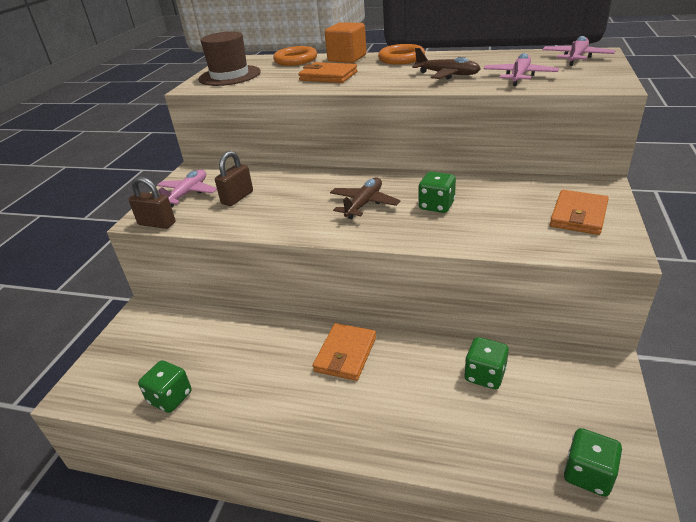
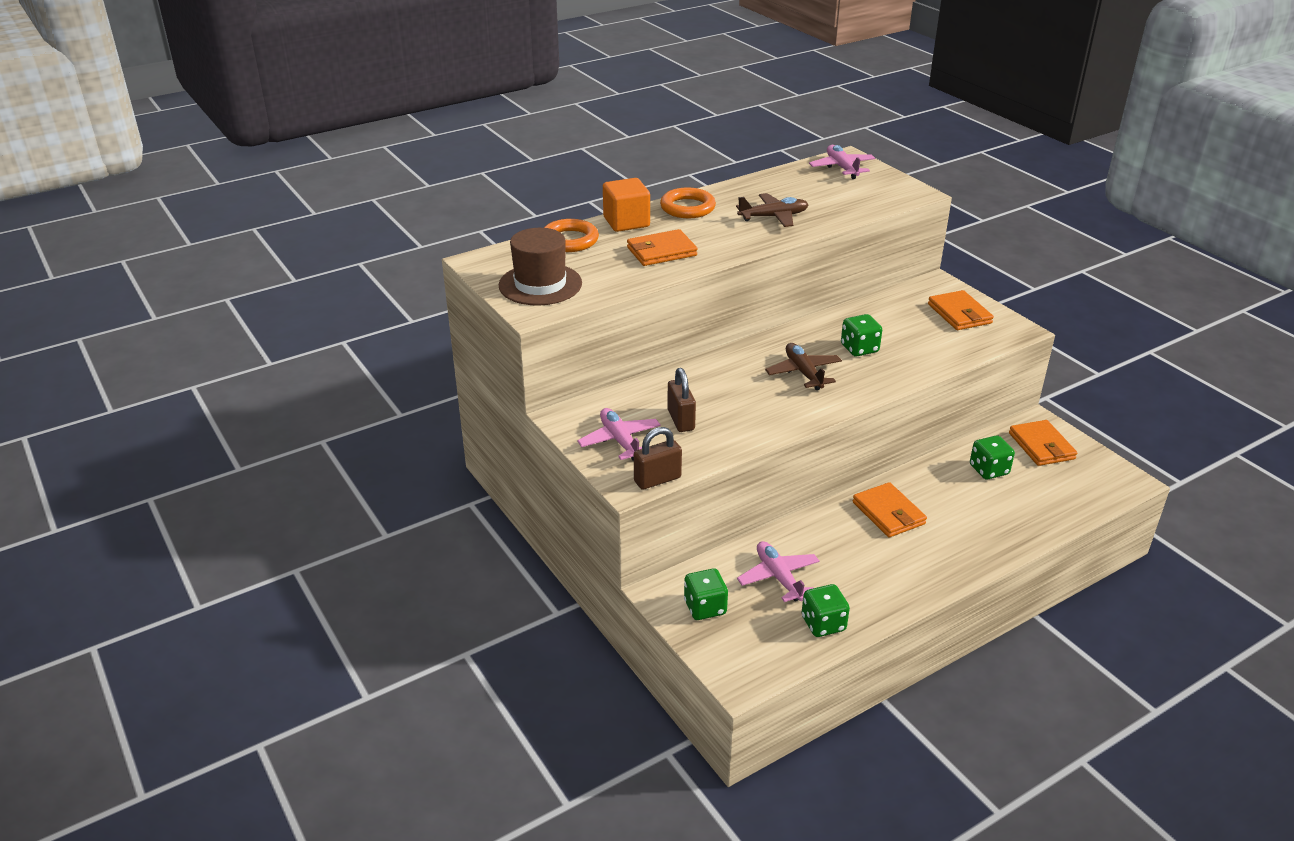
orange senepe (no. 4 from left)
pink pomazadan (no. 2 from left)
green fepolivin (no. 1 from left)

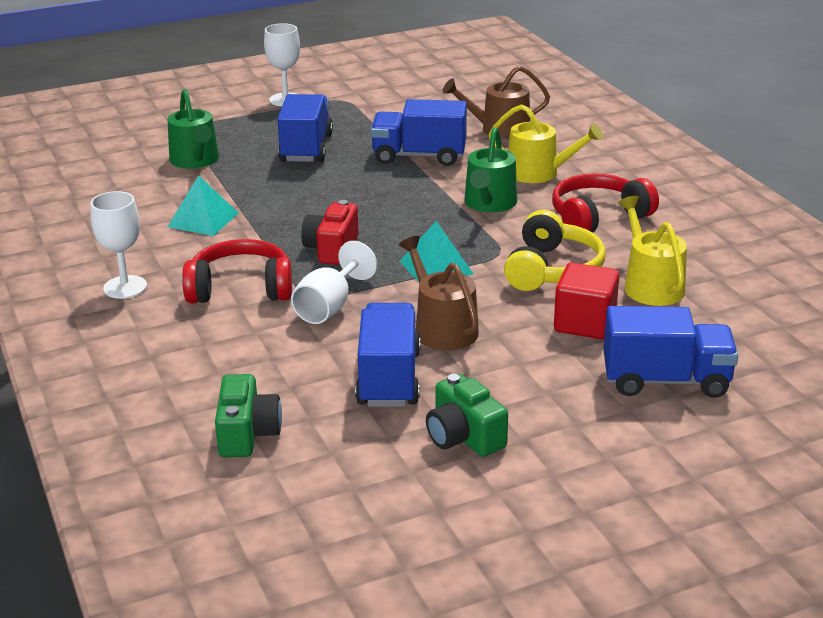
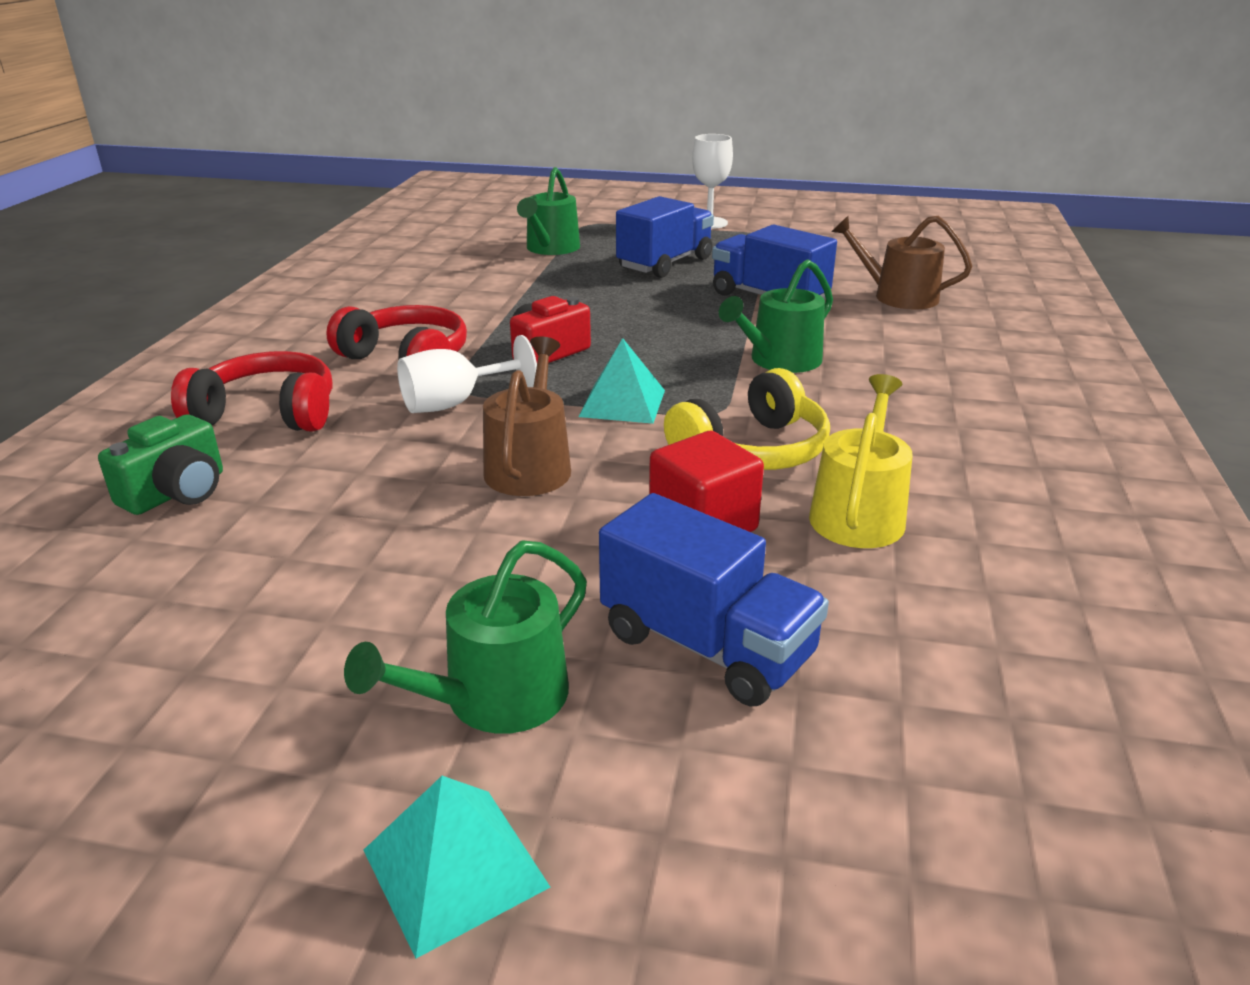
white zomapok (no. 1 from left in the first image)
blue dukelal (no. 2 from left in the first image)
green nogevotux (no. 2 from left in the first image)
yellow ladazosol (no. 1 from left in the first image)
green ladazosol (no. 1 from left)
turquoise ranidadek (no. 1 from left)
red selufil (no. 1 from left)

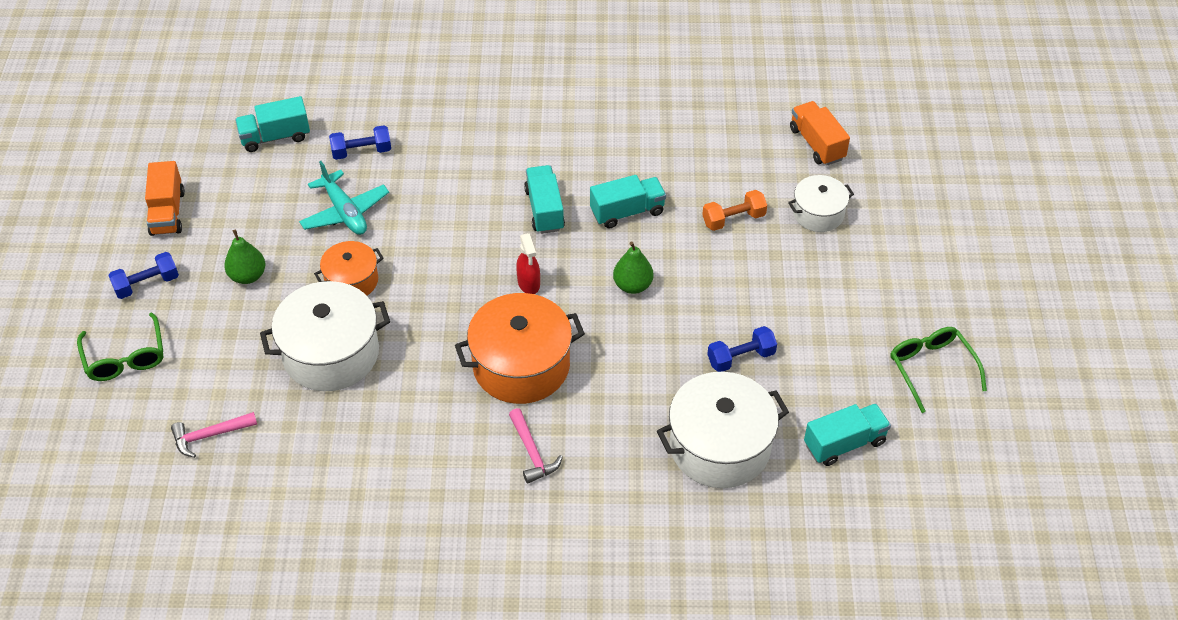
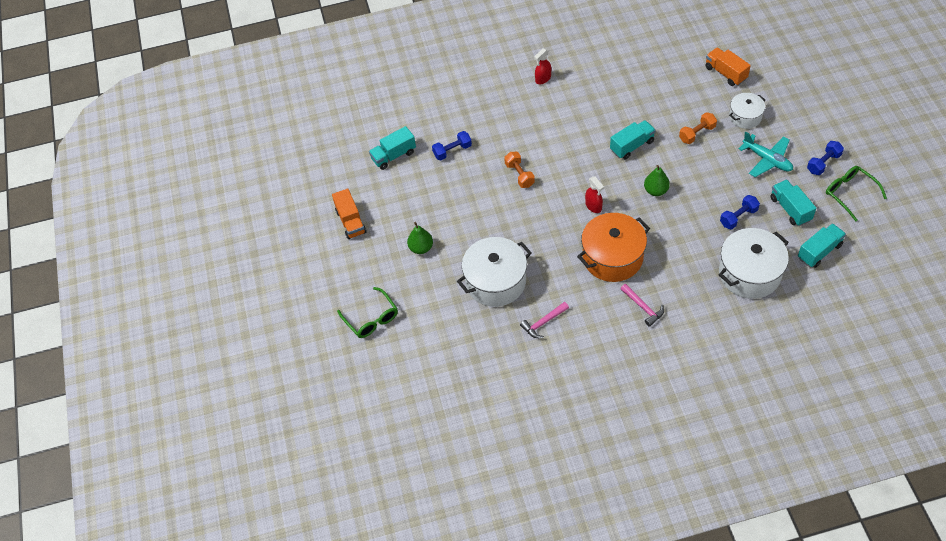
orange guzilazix (no. 1 from left in the first image)
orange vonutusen (no. 1 from left)
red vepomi (no. 1 from left)
blue vonutusen (no. 3 from left)
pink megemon (no. 1 from left)
turquoise pomazadan
turquoise dukelal (no. 3 from left)

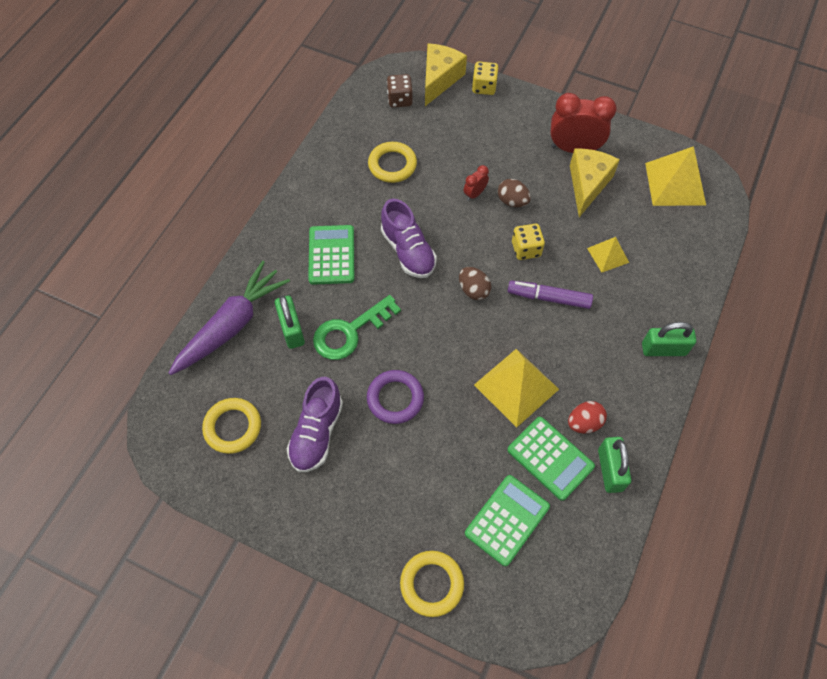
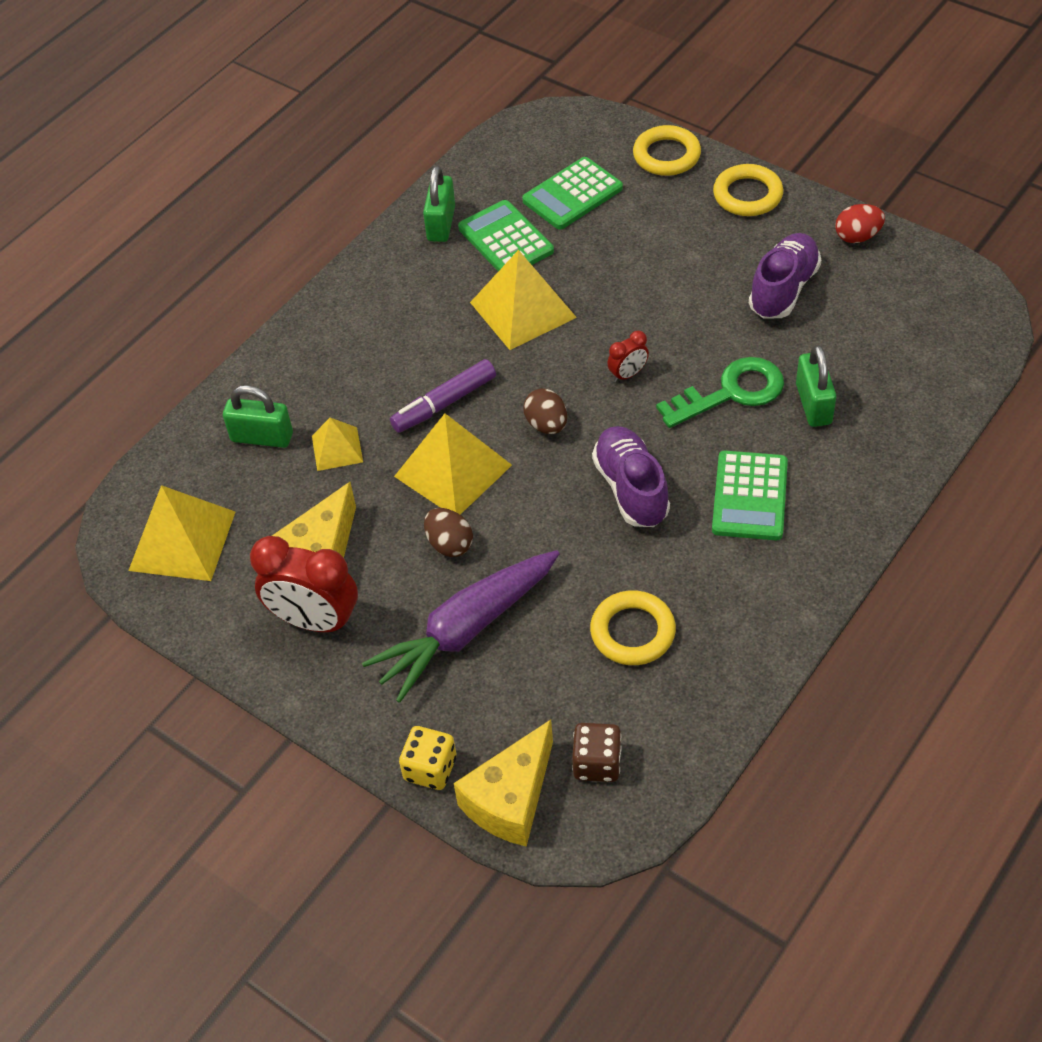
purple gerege
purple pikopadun
yellow gerege (no. 3 from left)
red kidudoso (no. 2 from left)
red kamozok
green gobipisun (no. 1 from left)
yellow ranidadek (no. 3 from left)
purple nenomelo

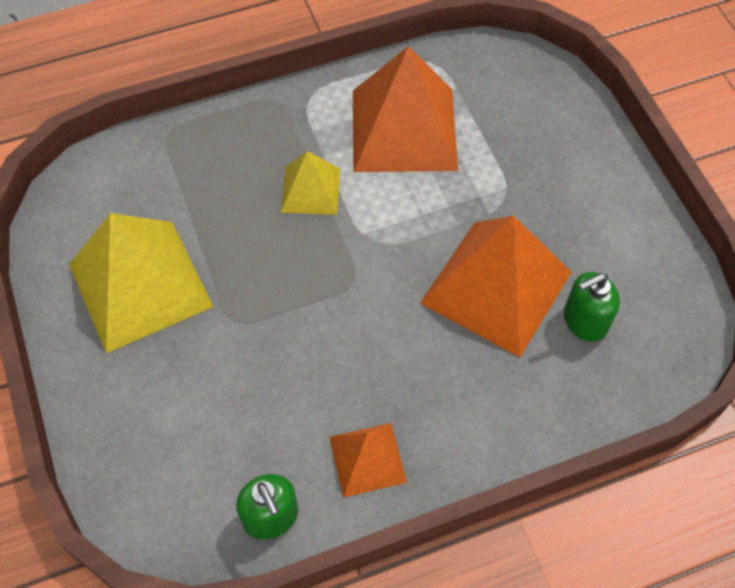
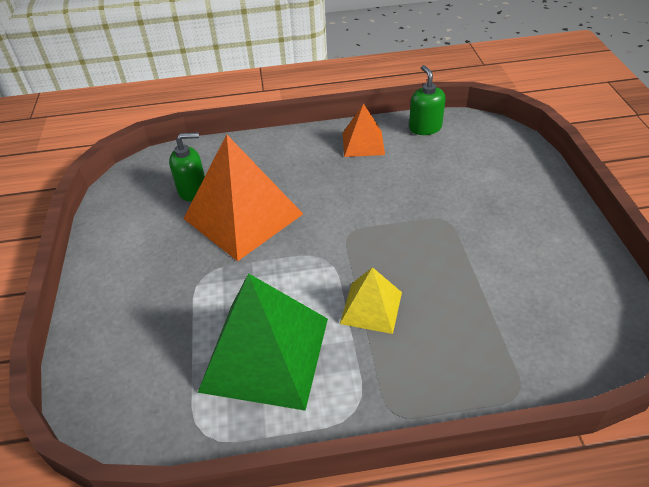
yellow ranidadek (no. 1 from left in the first image)
green ranidadek

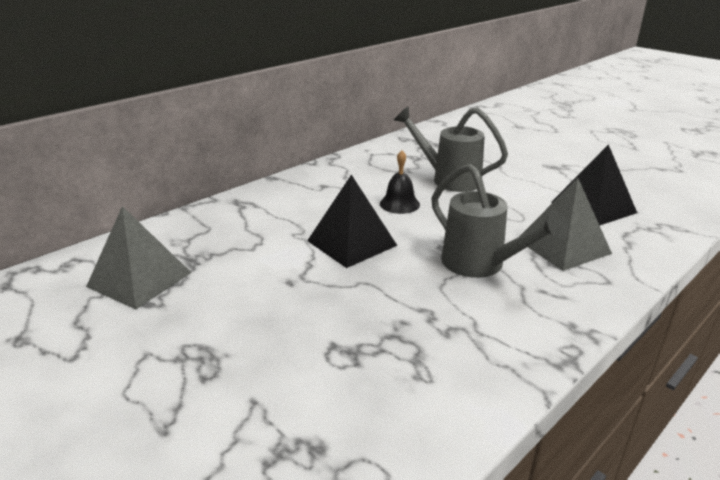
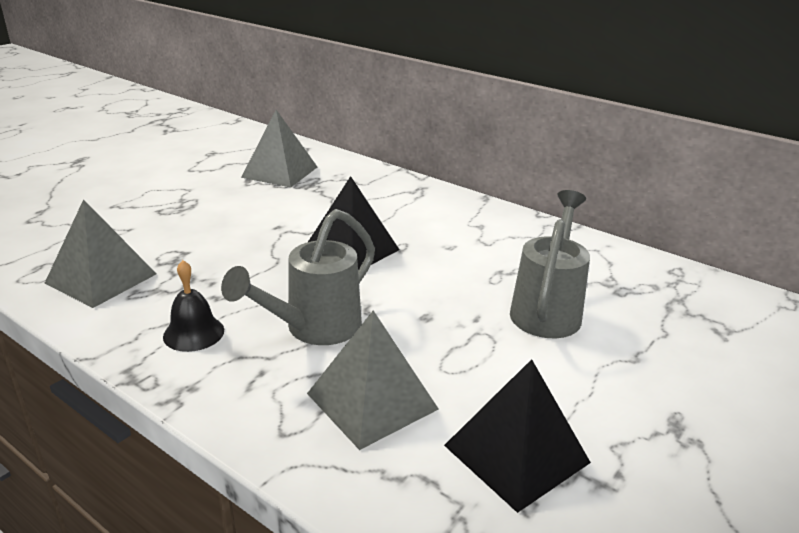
grey ranidadek (no. 1 from left)
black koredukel

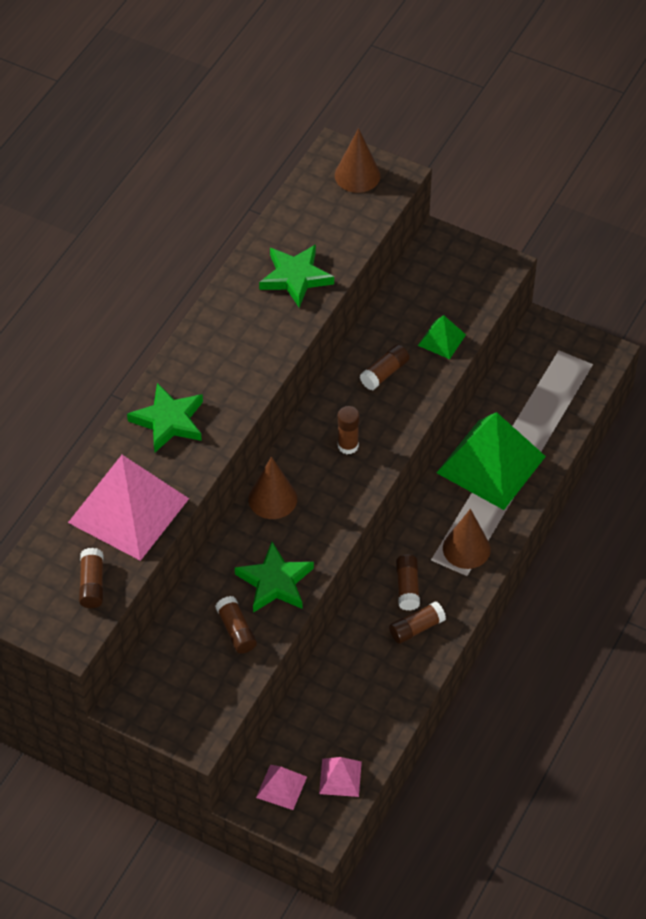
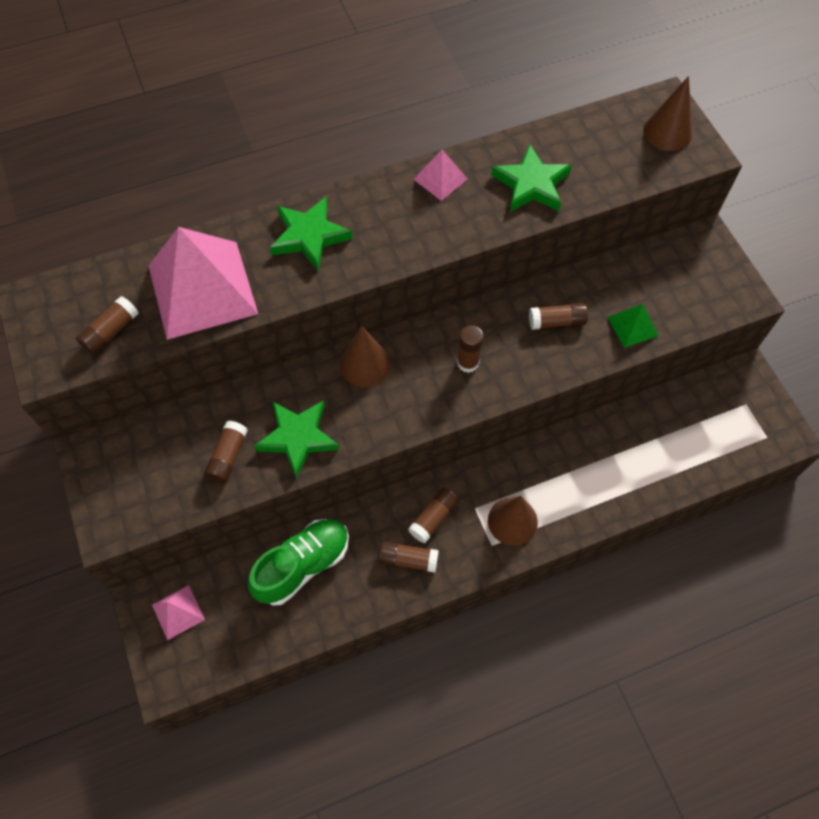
green ranidadek (no. 2 from left in the first image)
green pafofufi
pink ranidadek (no. 3 from left)

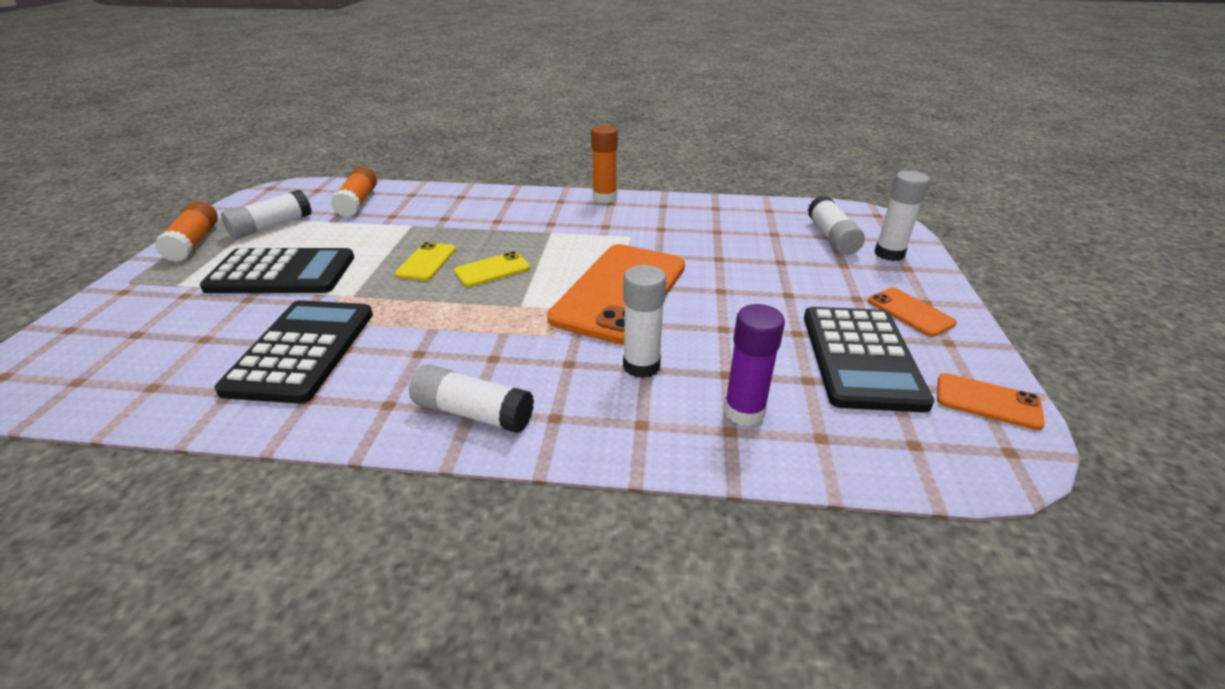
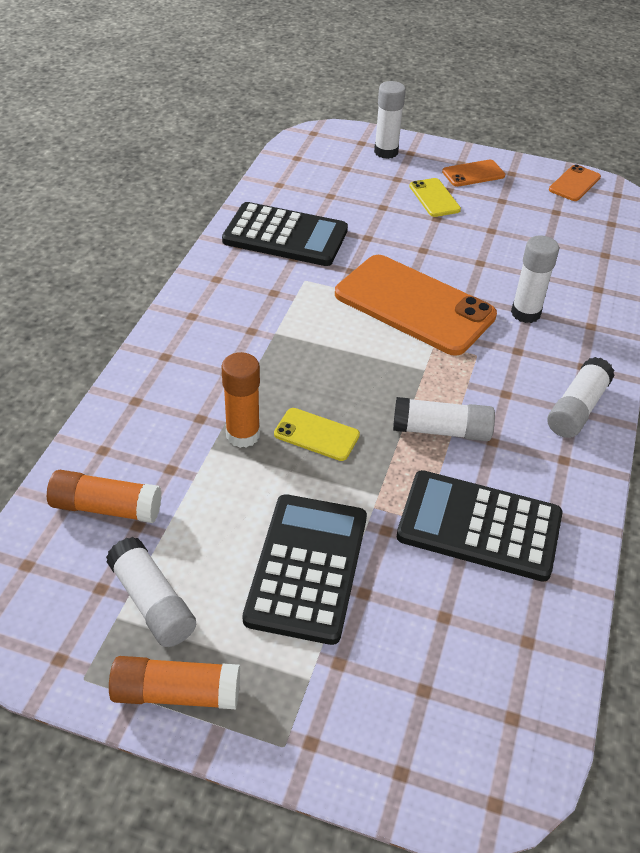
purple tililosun
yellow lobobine (no. 2 from left)
orange tililosun (no. 3 from left)
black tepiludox (no. 1 from left)
white tililosun (no. 3 from left)

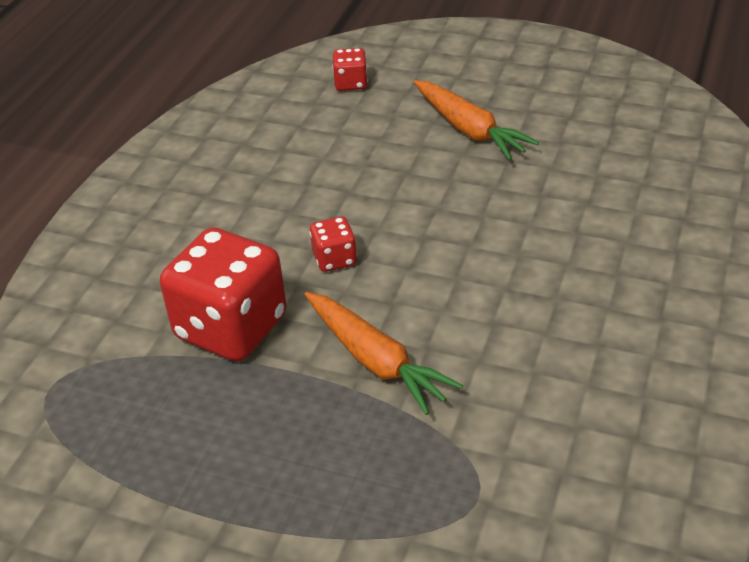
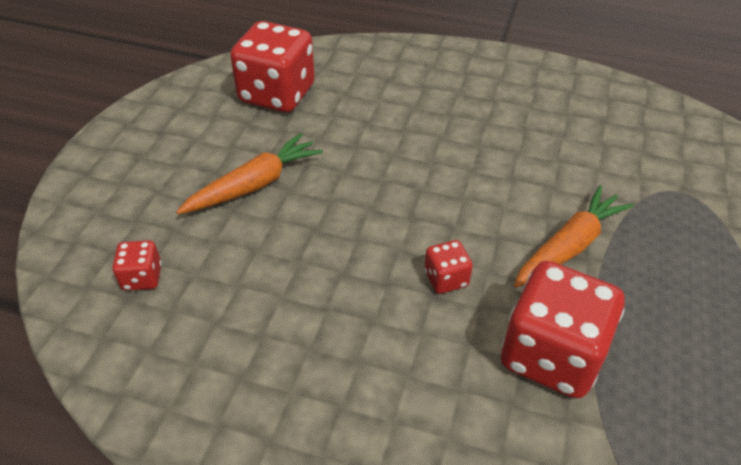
red fepolivin (no. 2 from left)

